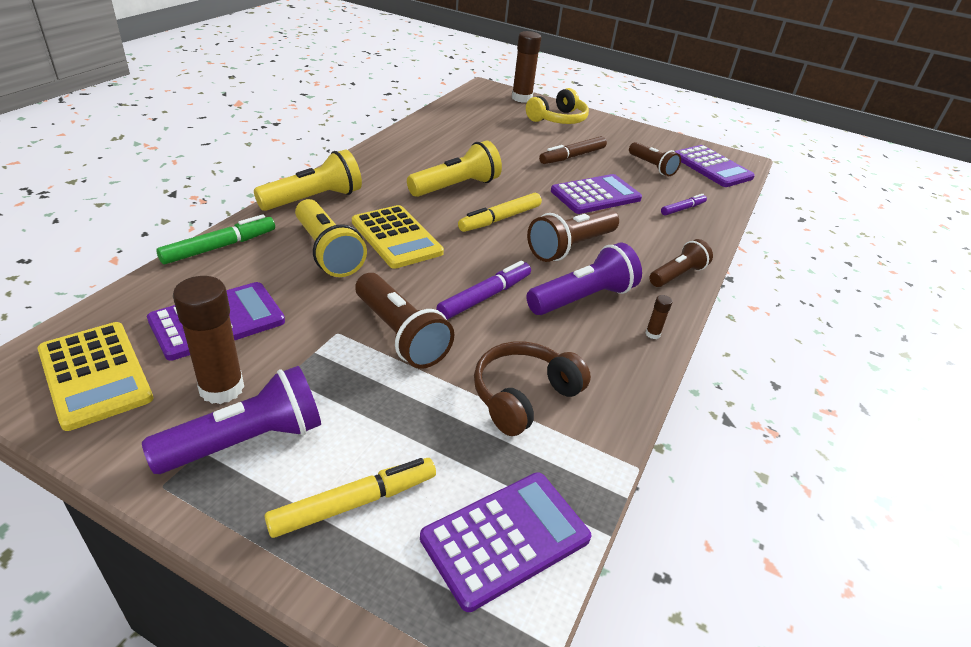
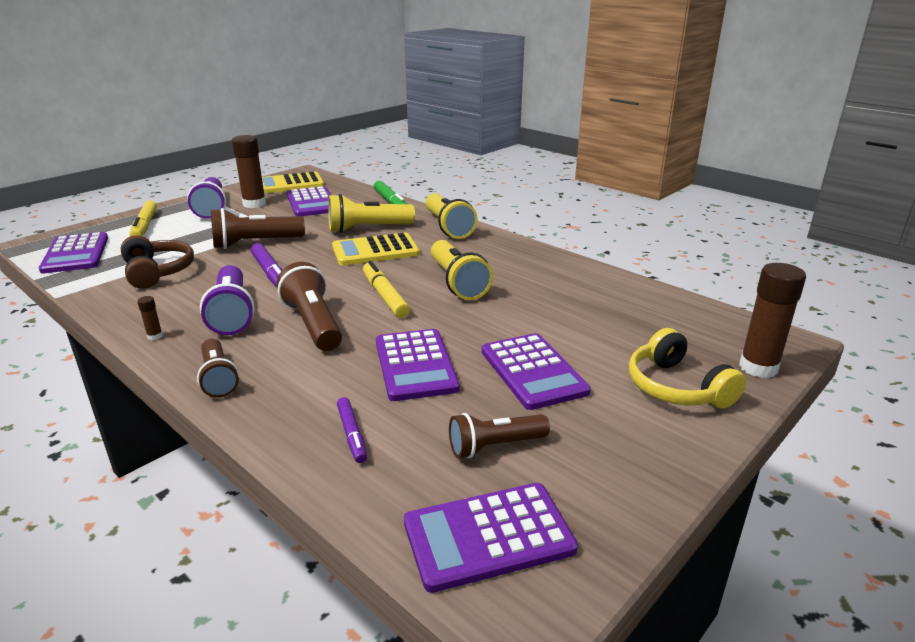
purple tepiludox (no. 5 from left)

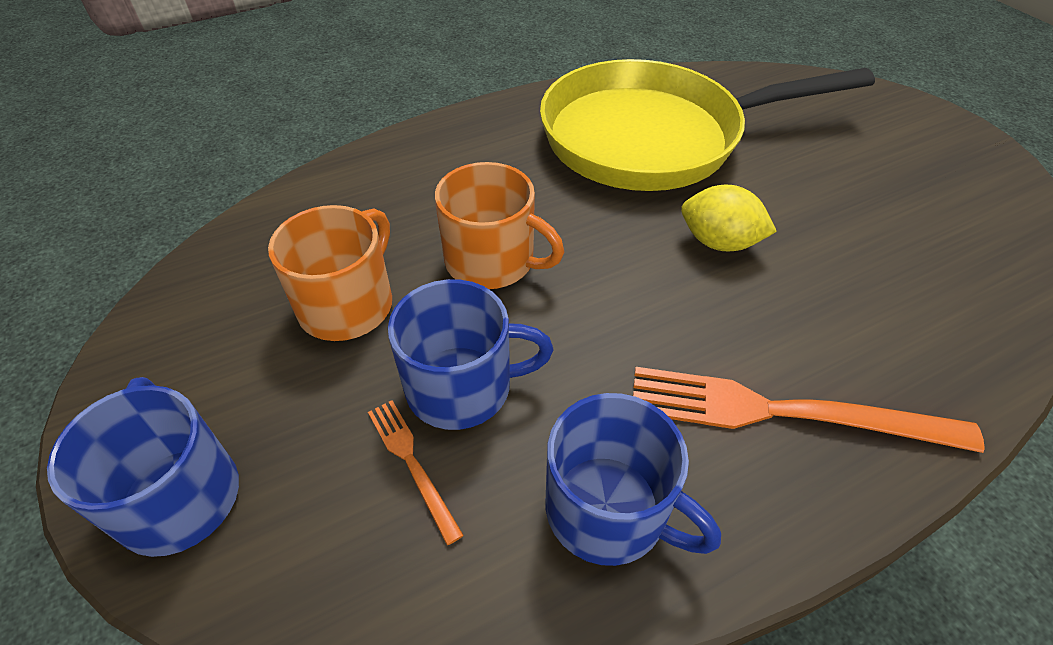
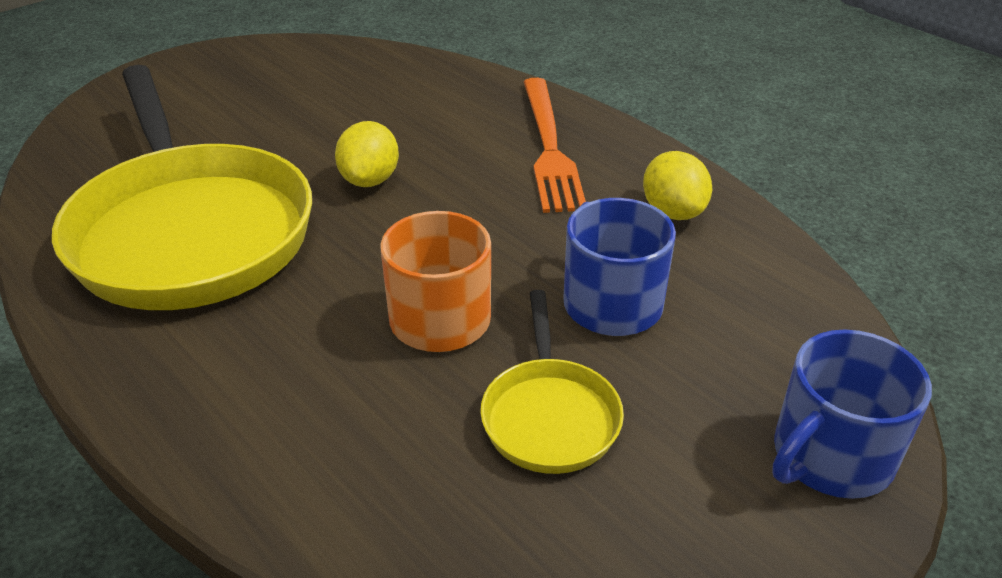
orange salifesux (no. 1 from left in the first image)
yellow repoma (no. 2 from left)
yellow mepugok (no. 2 from left)

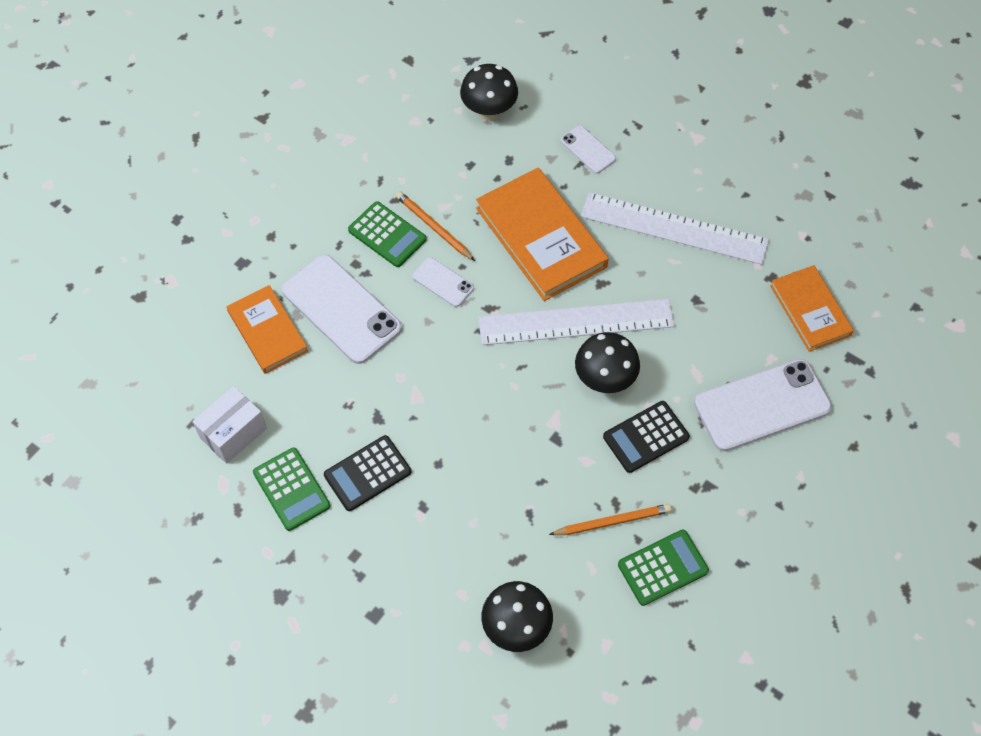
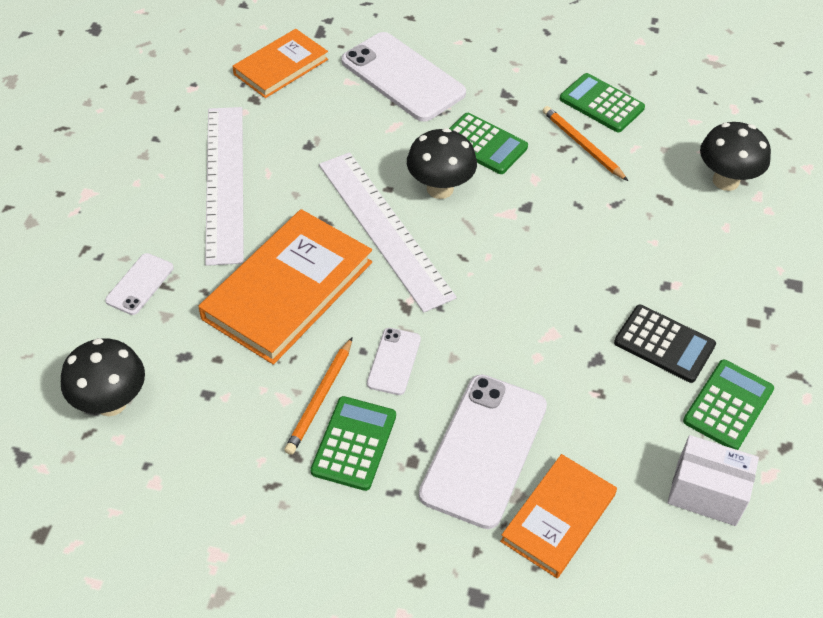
green tepiludox (no. 2 from left)

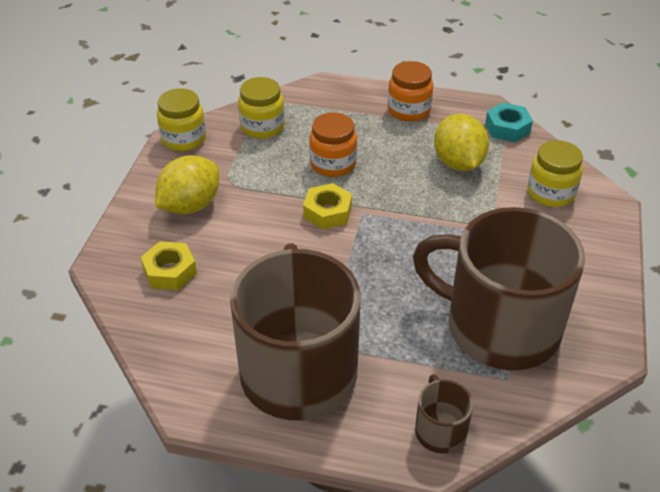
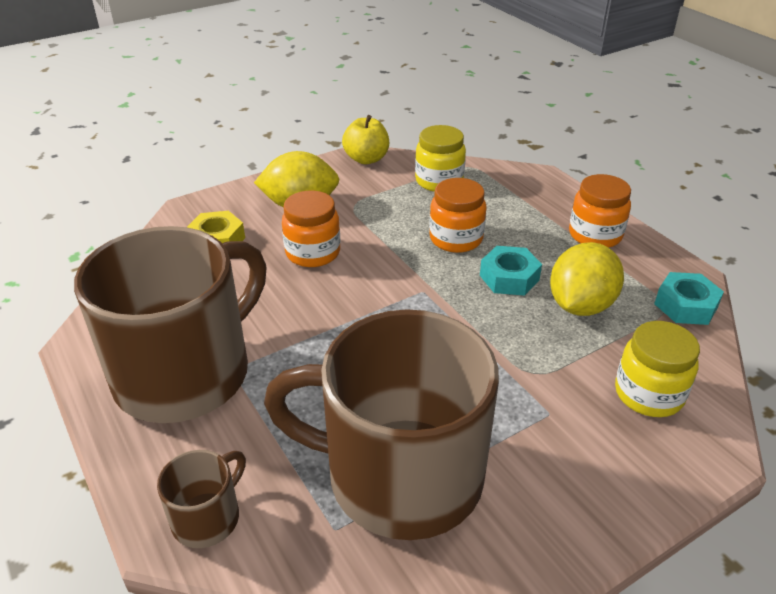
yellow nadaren (no. 2 from left in the first image)
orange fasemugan (no. 1 from left)
turquoise nadaren (no. 1 from left)
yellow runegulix
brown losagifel (no. 3 from left)

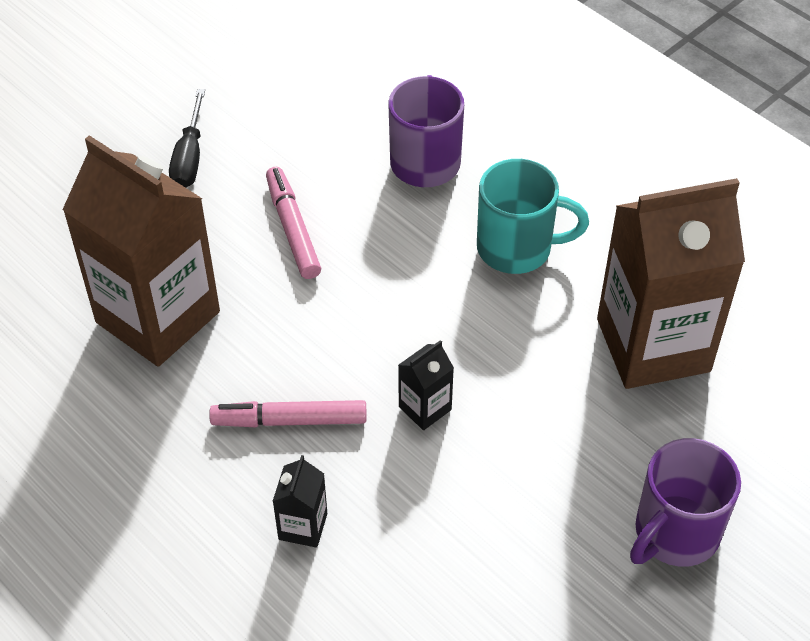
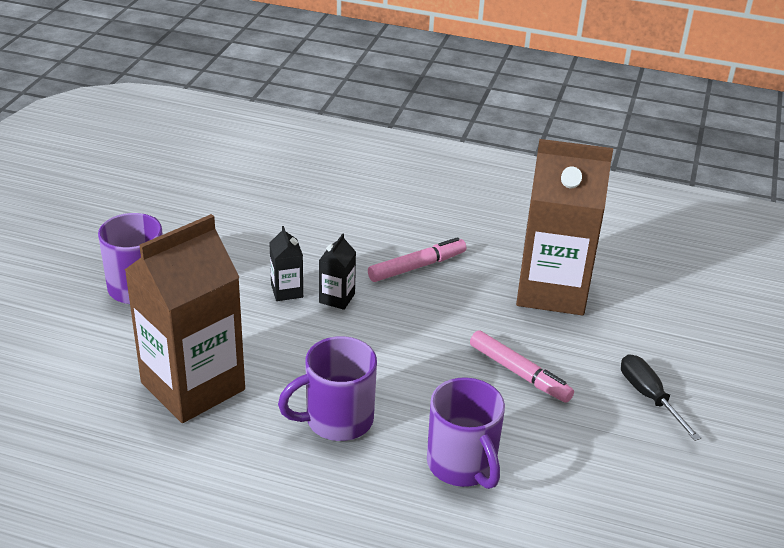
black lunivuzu (no. 1 from left)
purple losagifel (no. 2 from left)

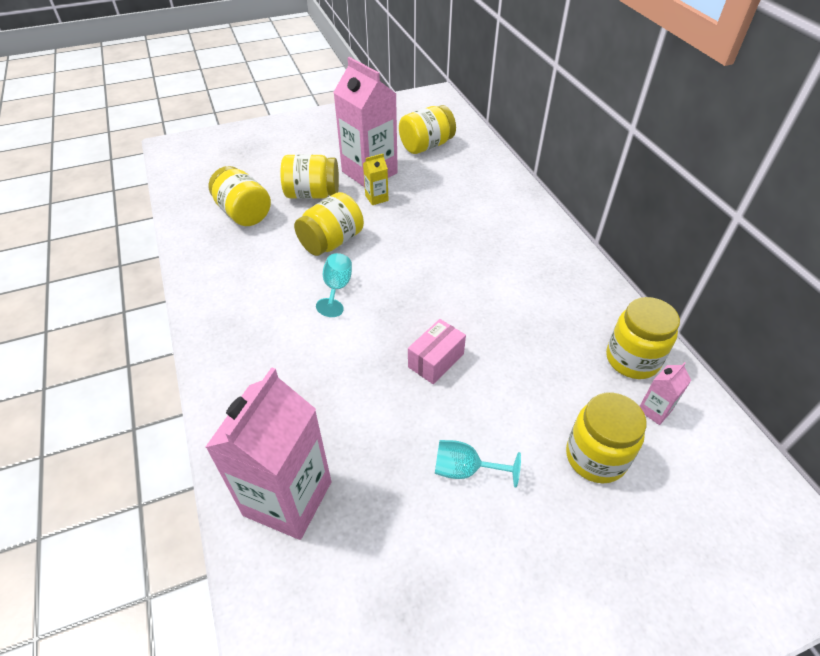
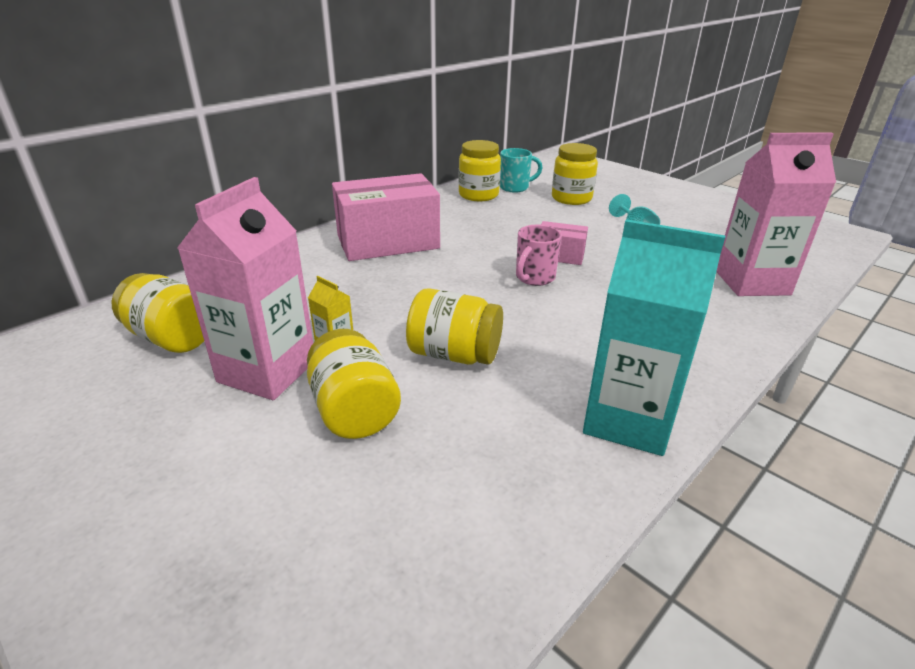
yellow fasemugan (no. 1 from left in the first image)
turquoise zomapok (no. 1 from left in the first image)
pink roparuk (no. 1 from left)
pink losagifel
turquoise lunivuzu
turquoise losagifel

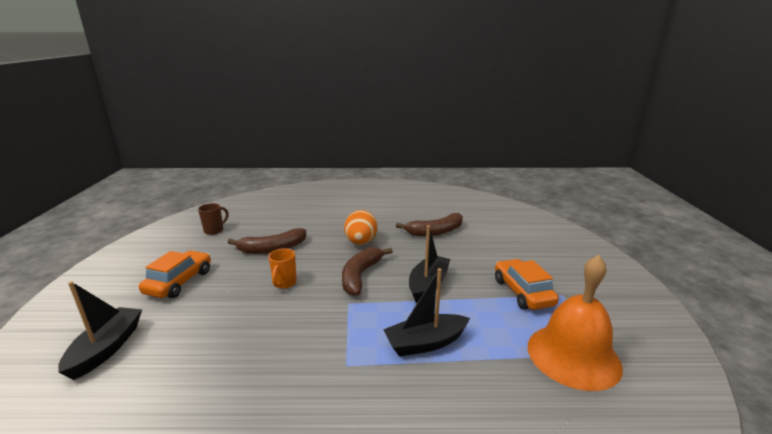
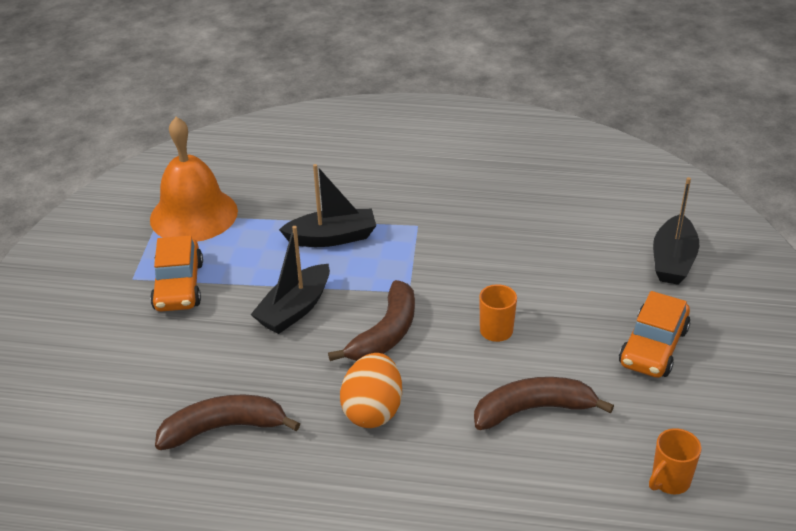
orange losagifel (no. 2 from left)

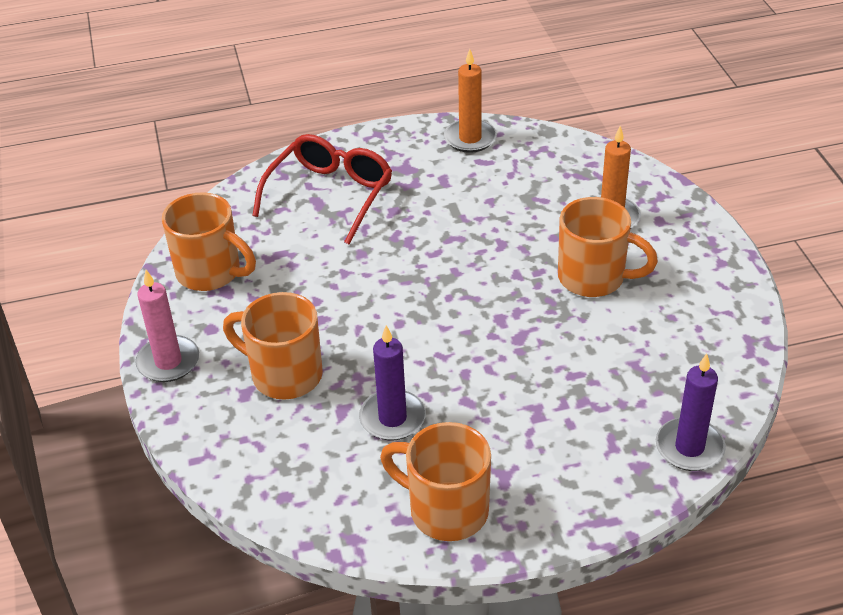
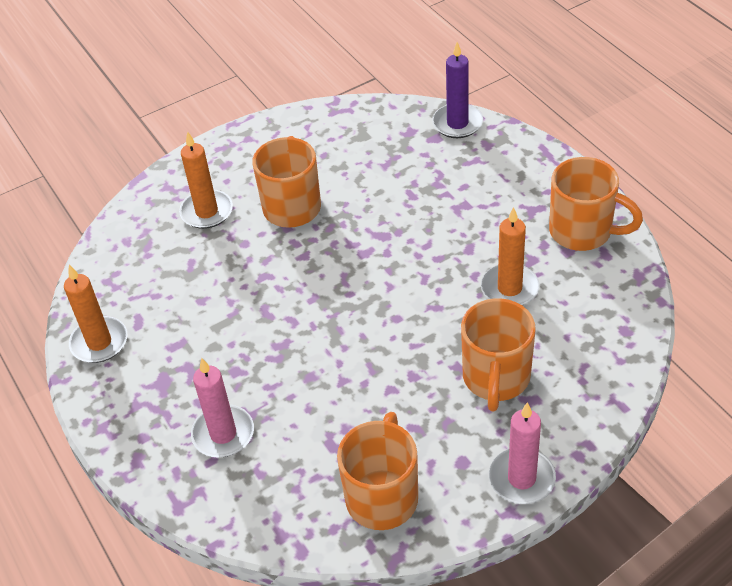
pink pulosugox (no. 1 from left)
orange pulosugox (no. 3 from left)
orange losagifel (no. 4 from left)

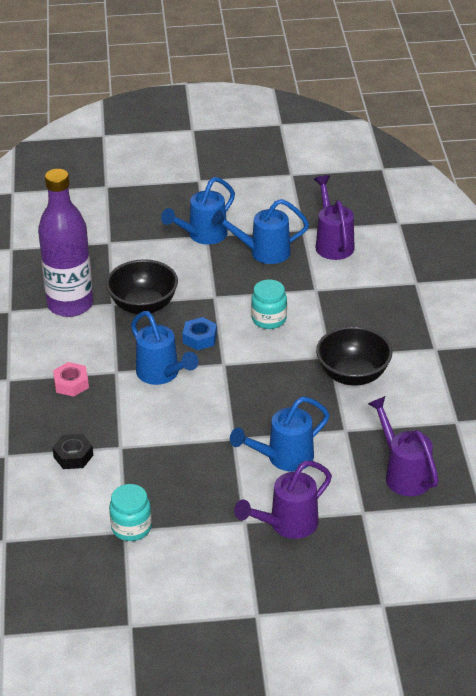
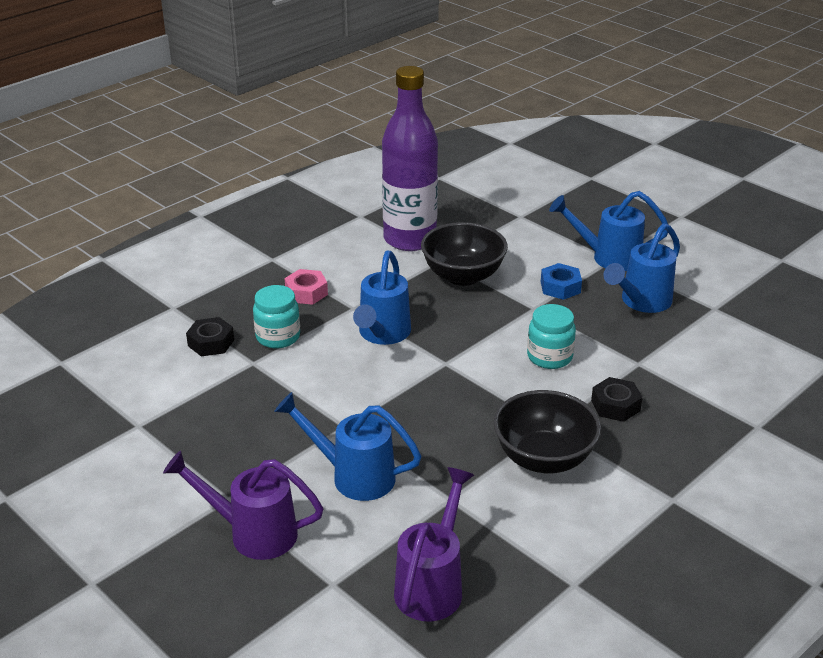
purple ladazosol (no. 2 from left in the first image)
black nadaren (no. 2 from left)
turquoise fasemugan (no. 1 from left)
blue nadaren
blue ladazosol (no. 4 from left)

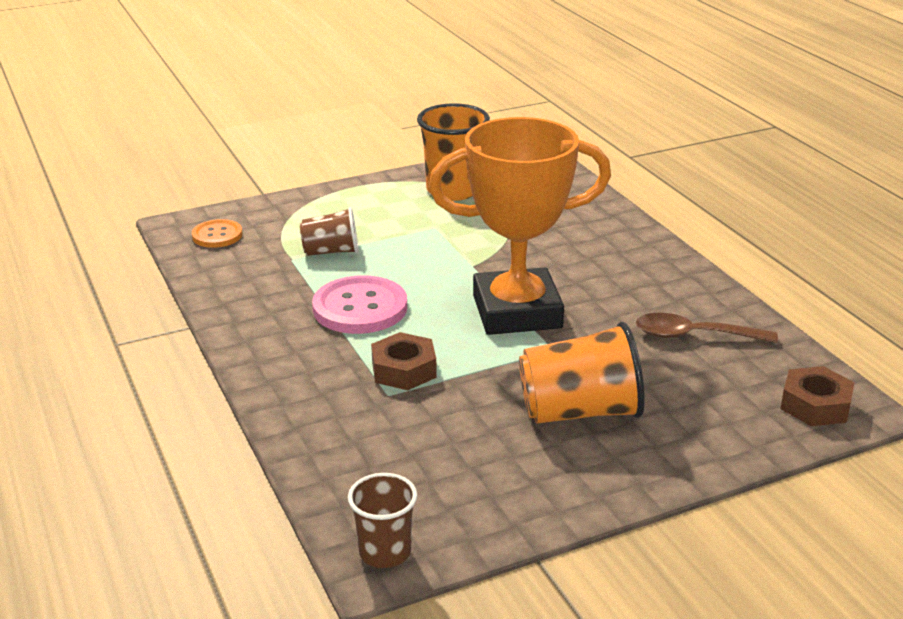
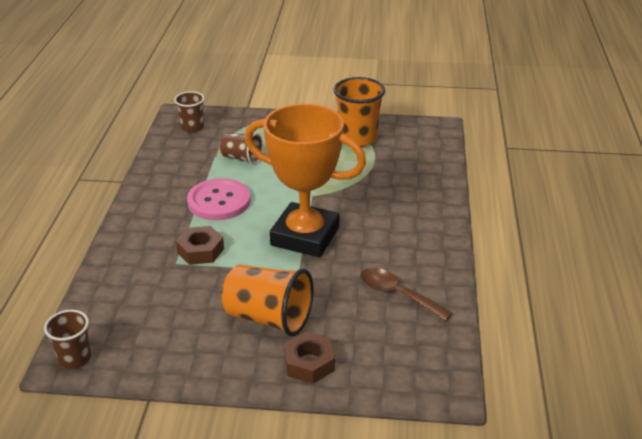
brown nadaren (no. 2 from left)
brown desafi (no. 2 from left)

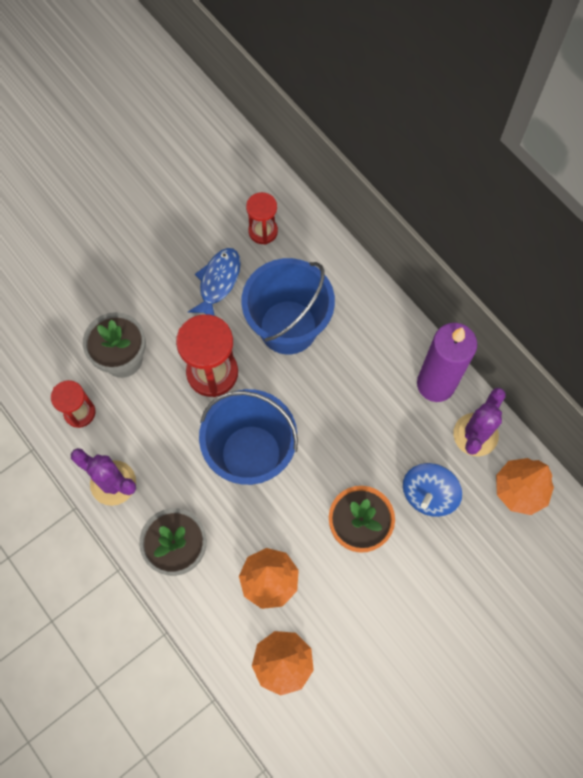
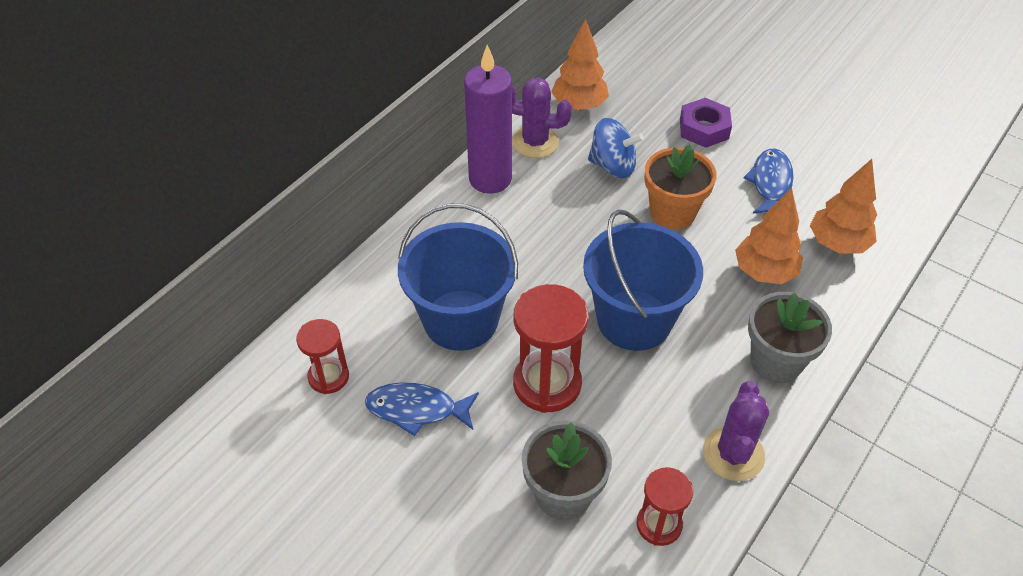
purple nadaren
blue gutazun (no. 2 from left)

